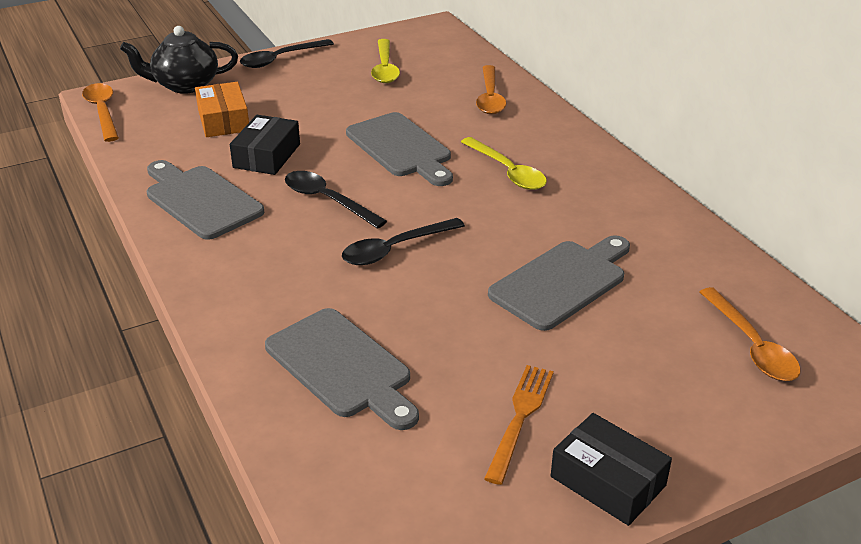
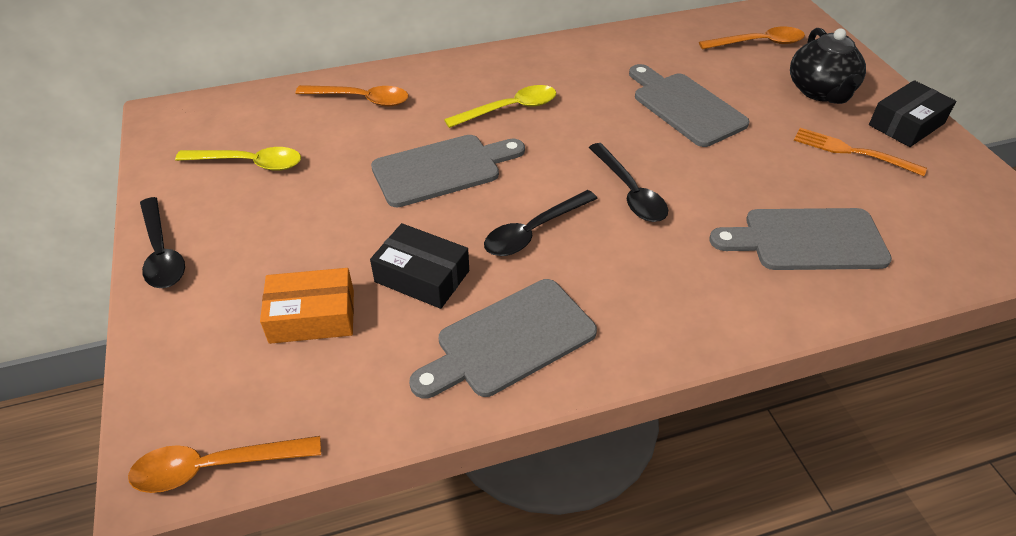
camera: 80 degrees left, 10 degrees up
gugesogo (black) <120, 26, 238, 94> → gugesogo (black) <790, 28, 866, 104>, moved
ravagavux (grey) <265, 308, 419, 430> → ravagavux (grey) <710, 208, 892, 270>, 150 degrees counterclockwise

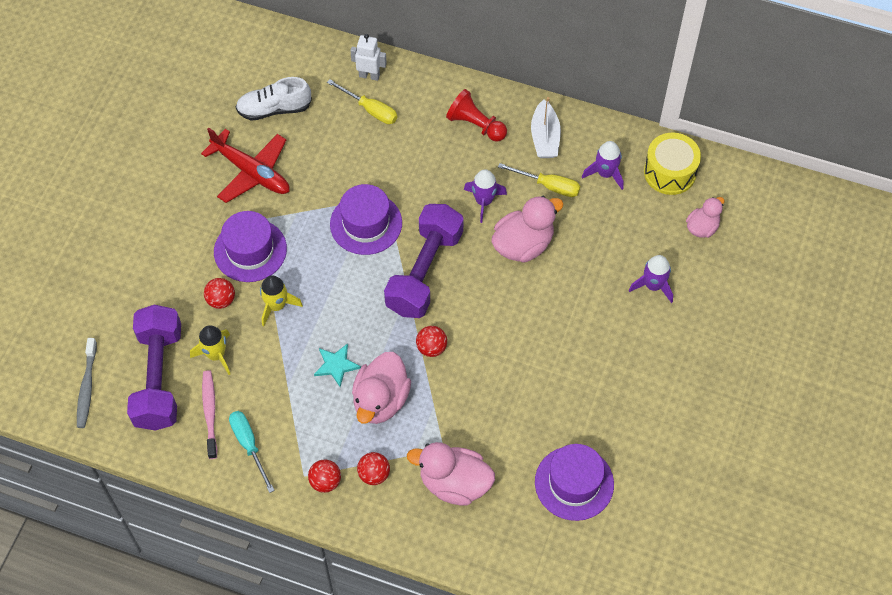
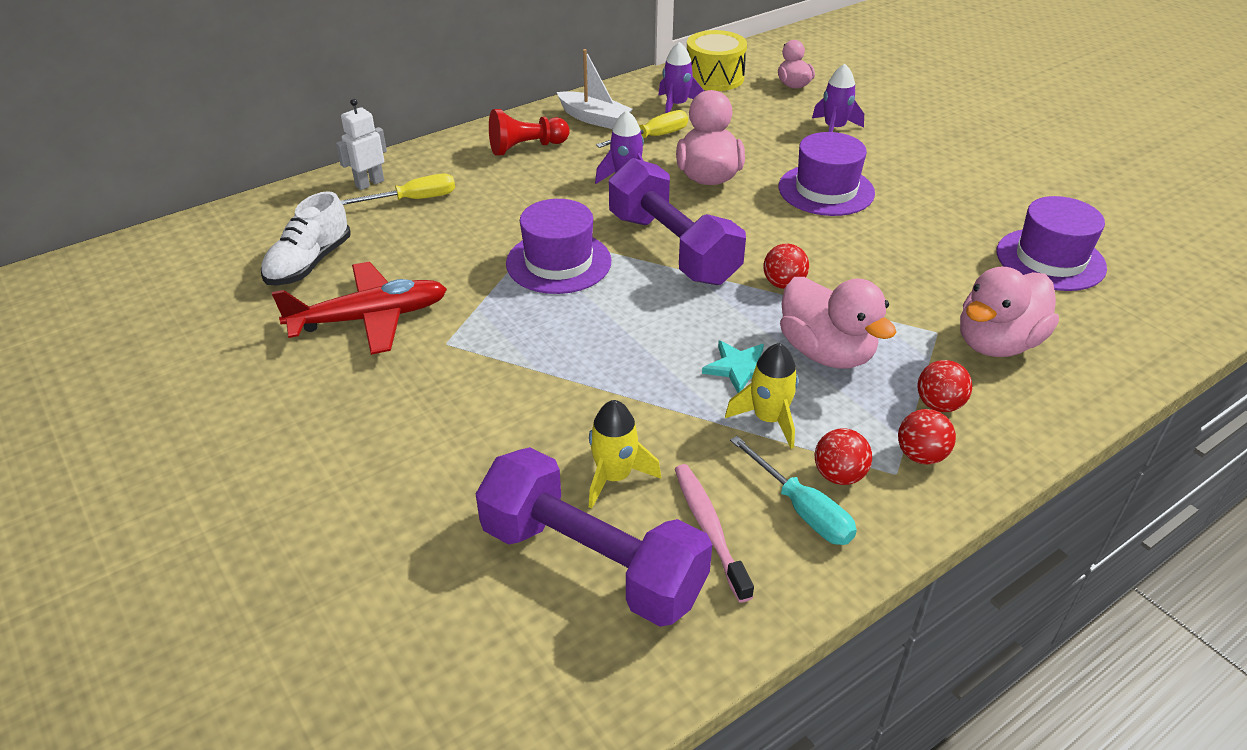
camera: 55 degrees left, 20 degrees down
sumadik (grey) <77, 338, 97, 428> → -
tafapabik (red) <204, 278, 235, 309> → tafapabik (red) <815, 428, 872, 485>, moved
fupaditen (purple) <214, 211, 287, 282> → fupaditen (purple) <778, 132, 875, 216>, moved
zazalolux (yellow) <260, 275, 303, 326> → zazalolux (yellow) <725, 343, 799, 449>, moved
sumadik (pink) <202, 370, 217, 459> → sumadik (pink) <675, 464, 754, 603>, 45 degrees clockwise
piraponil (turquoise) <229, 411, 275, 493> → piraponil (turquoise) <730, 436, 857, 545>, 135 degrees counterclockwise

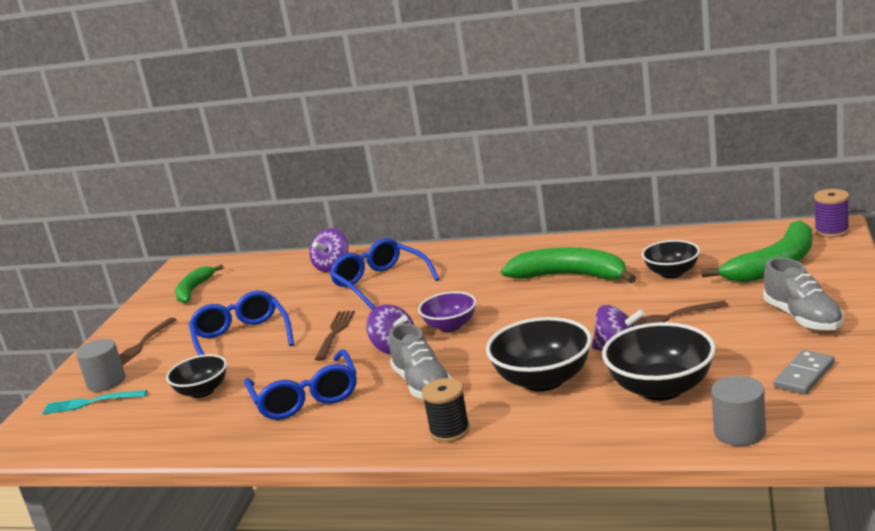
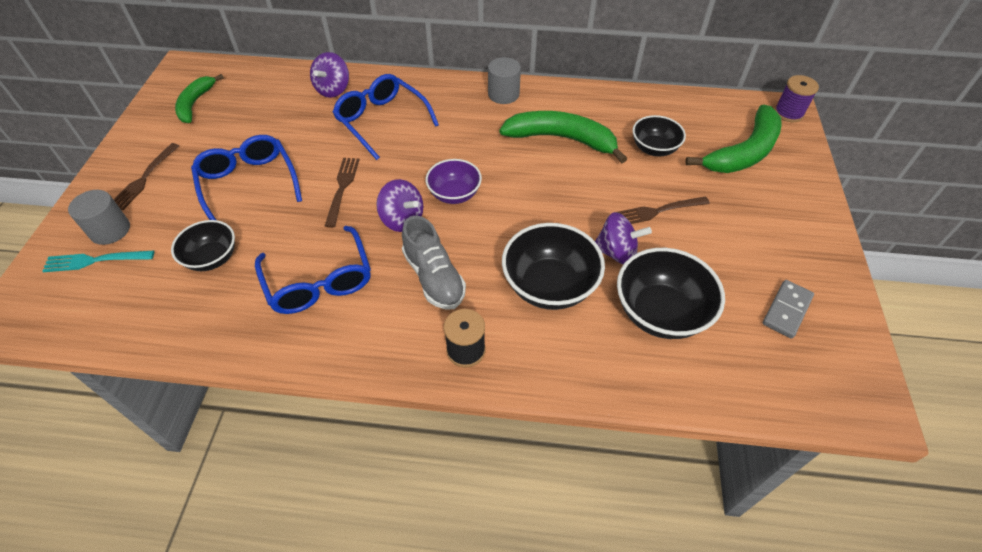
camera: 10 degrees left, 30 degrees up
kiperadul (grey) <763, 257, 844, 331> → -
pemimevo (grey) <711, 376, 766, 446> → pemimevo (grey) <488, 57, 521, 104>, moved

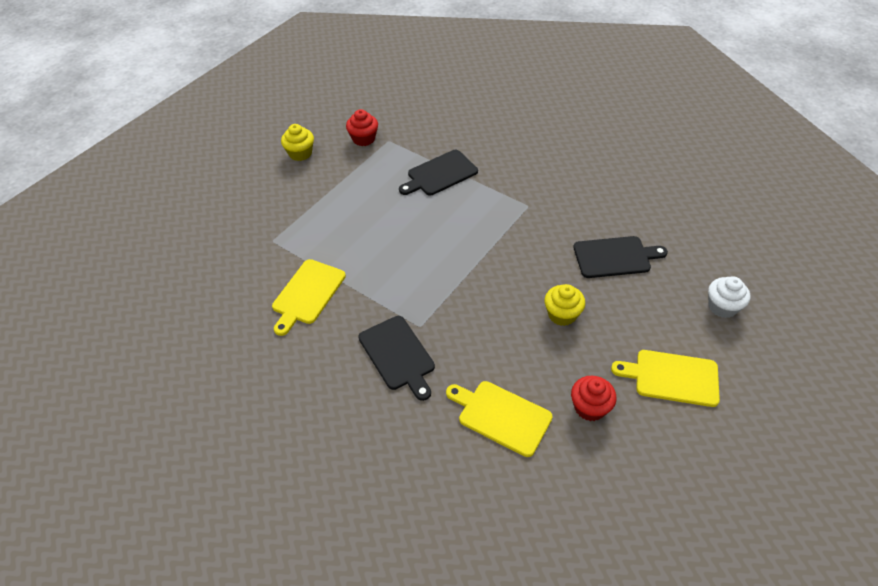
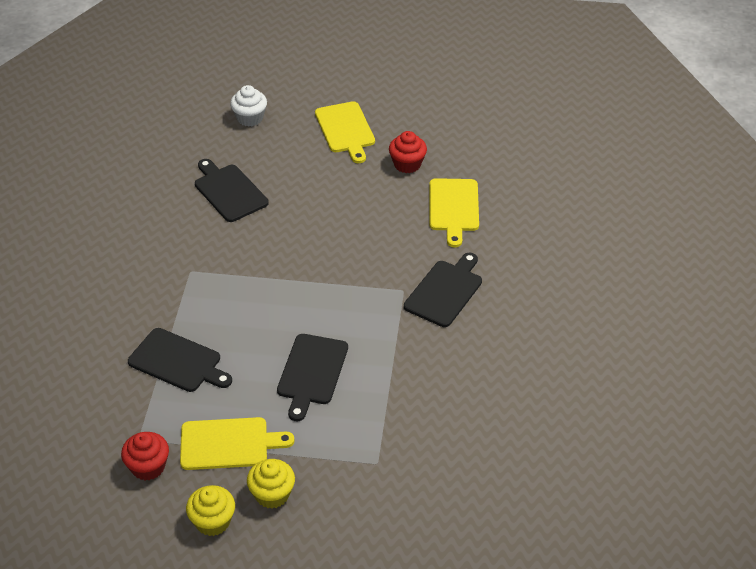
camera: 120 degrees left, 5 degrees down
- → ravagavux (black) <277, 334, 348, 421>
ravagavux (yellow) <272, 259, 346, 336> → ravagavux (yellow) <180, 417, 295, 470>, moved
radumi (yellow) <544, 284, 585, 326> → radumi (yellow) <247, 459, 295, 508>, moved

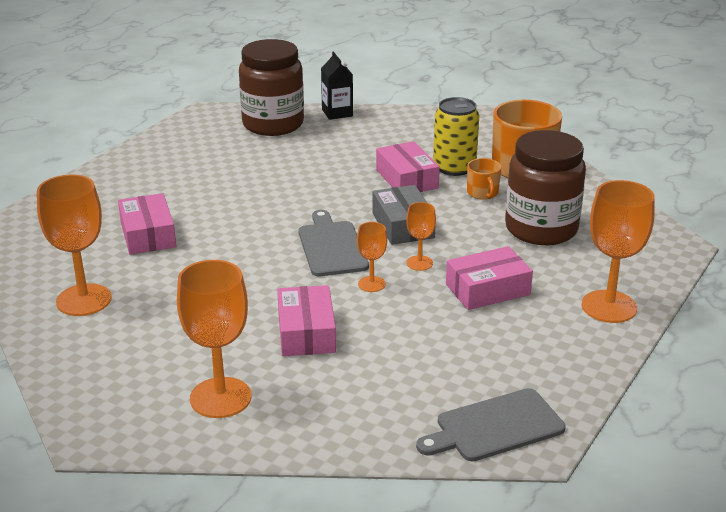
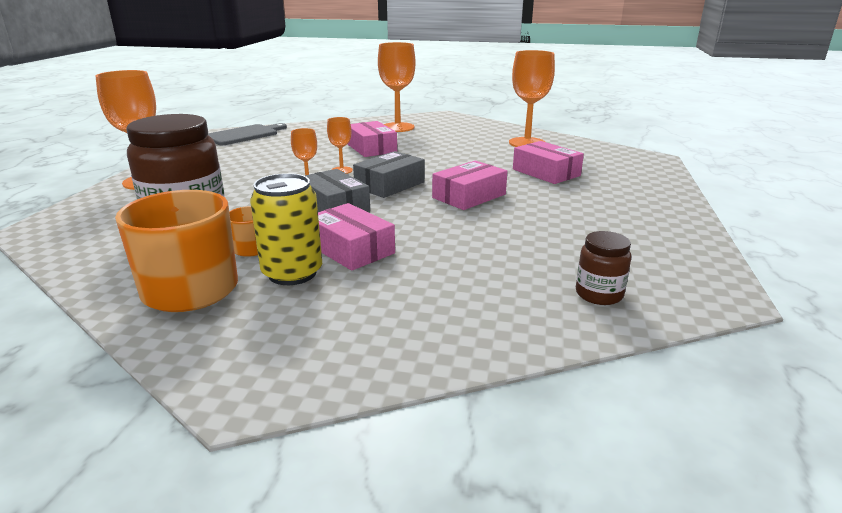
camera: 160 degrees right, 5 degrees down
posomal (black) <321, 52, 353, 120> → -
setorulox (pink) <446, 246, 533, 310> → setorulox (pink) <432, 160, 507, 210>, moved
ravagavux (grey) <298, 210, 369, 276> → setorulox (grey) <353, 151, 425, 198>
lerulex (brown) <239, 39, 304, 136> → lerulex (brown) <576, 231, 631, 305>, x0.47

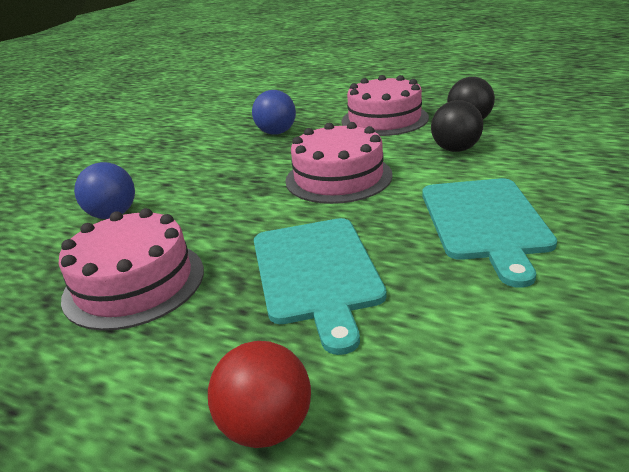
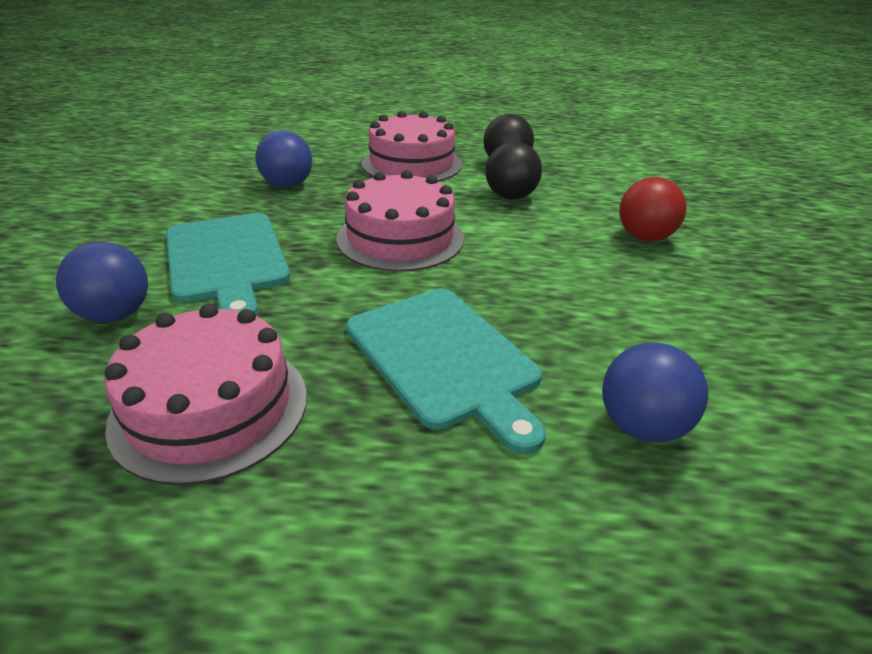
camera: 25 degrees left, 5 degrees up
- → tafapabik (blue) <602, 343, 708, 443>
tafapabik (red) <208, 341, 311, 448> → tafapabik (red) <619, 177, 687, 242>, moved
ravagavux (turquoise) <422, 178, 557, 288> → ravagavux (turquoise) <166, 213, 290, 316>, moved

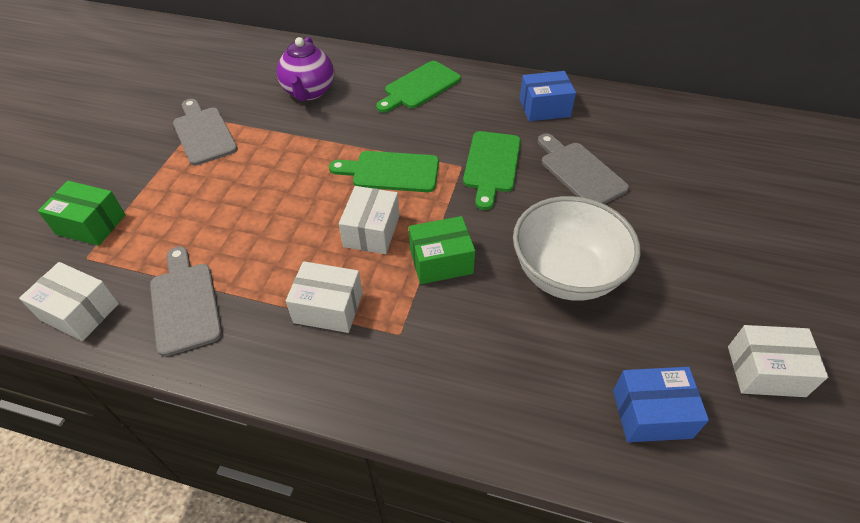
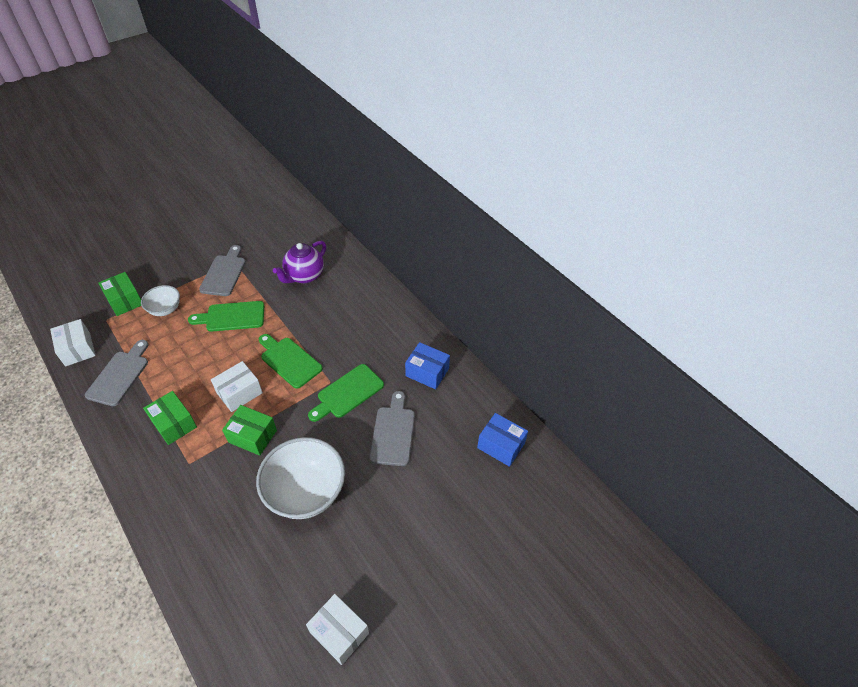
camera: 35 degrees right, 0 degrees up
- → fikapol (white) <141, 285, 180, 316>
ravagavux (green) <376, 61, 461, 113> → ravagavux (green) <188, 301, 264, 332>, moved
setorulox (blue) <613, 367, 709, 442> → setorulox (blue) <477, 413, 528, 467>, moved
setorulox (white) <286, 261, 363, 333> → setorulox (green) <143, 391, 197, 445>

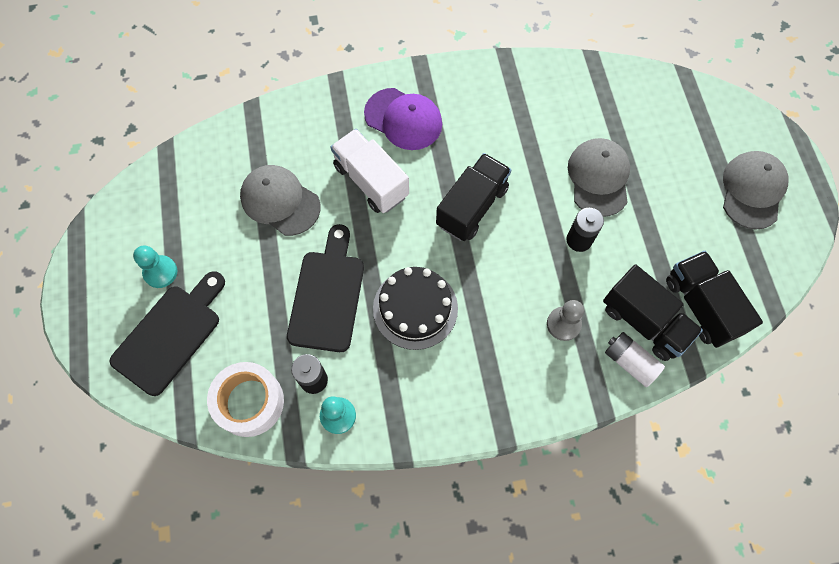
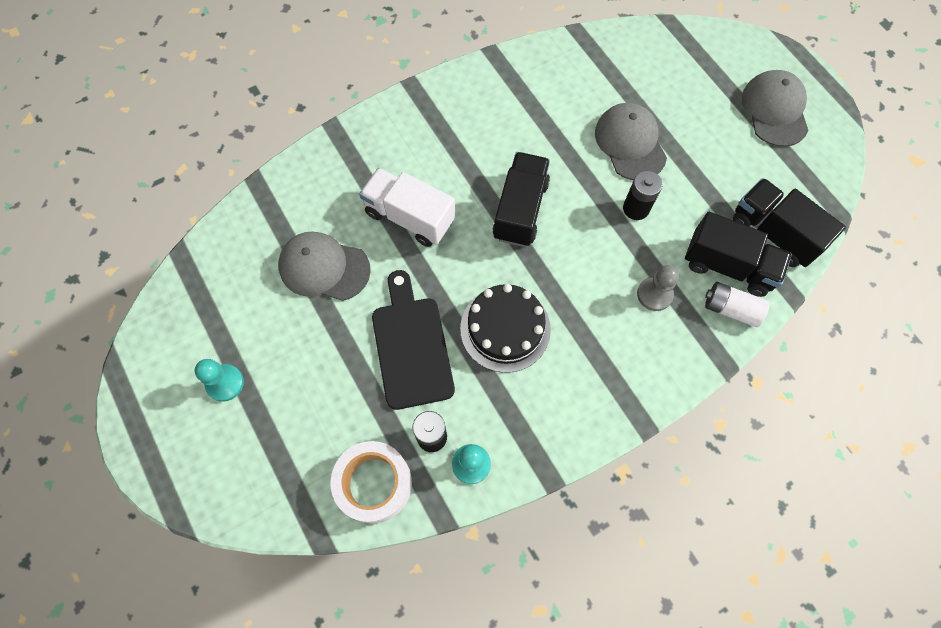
camera: 20 degrees left, 0 degrees up
ravagavux (black) <109, 271, 225, 396> → -
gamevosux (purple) <364, 88, 442, 150> → -

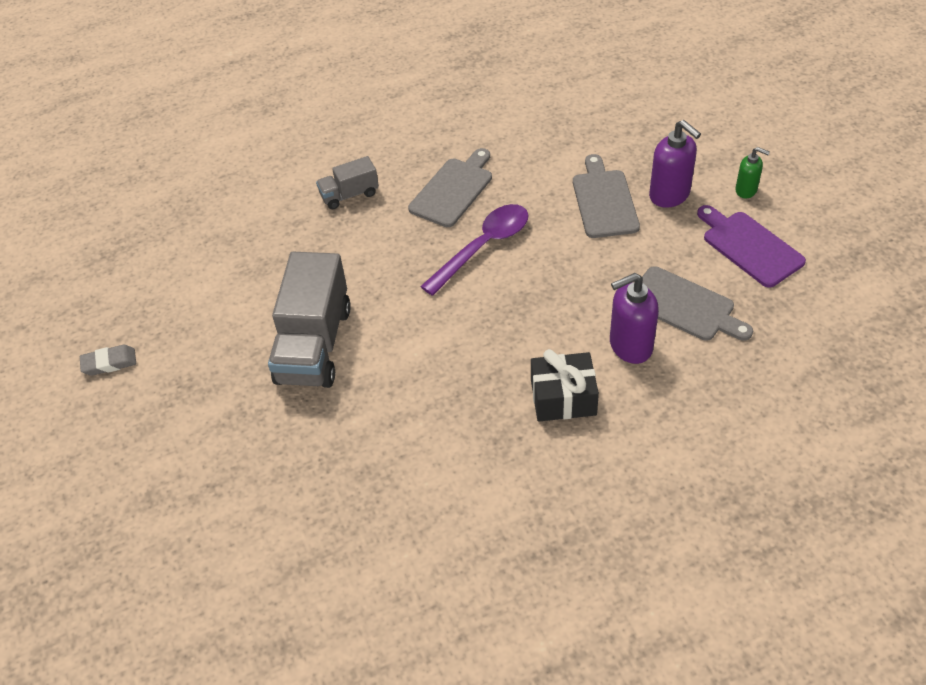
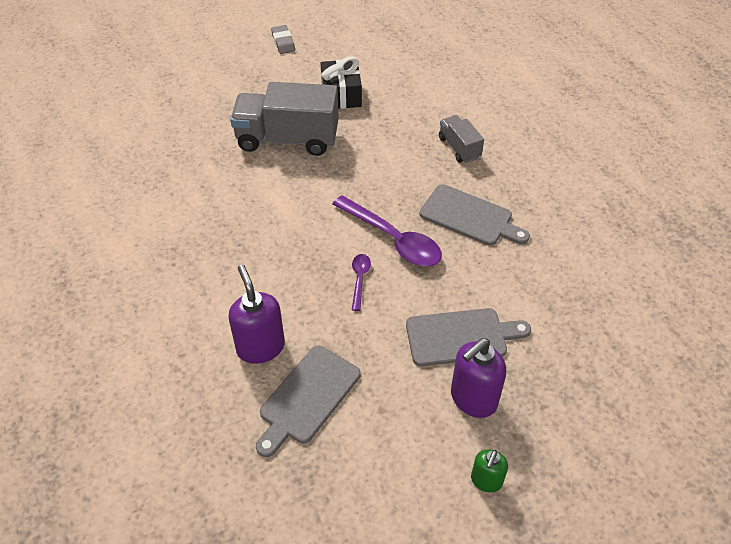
camera: 85 degrees right, 0 degrees up
ravagavux (purple) <697, 205, 806, 288> → -
- → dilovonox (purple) <352, 254, 371, 311>
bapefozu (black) <531, 349, 599, 421> → bapefozu (black) <321, 56, 362, 109>, moved

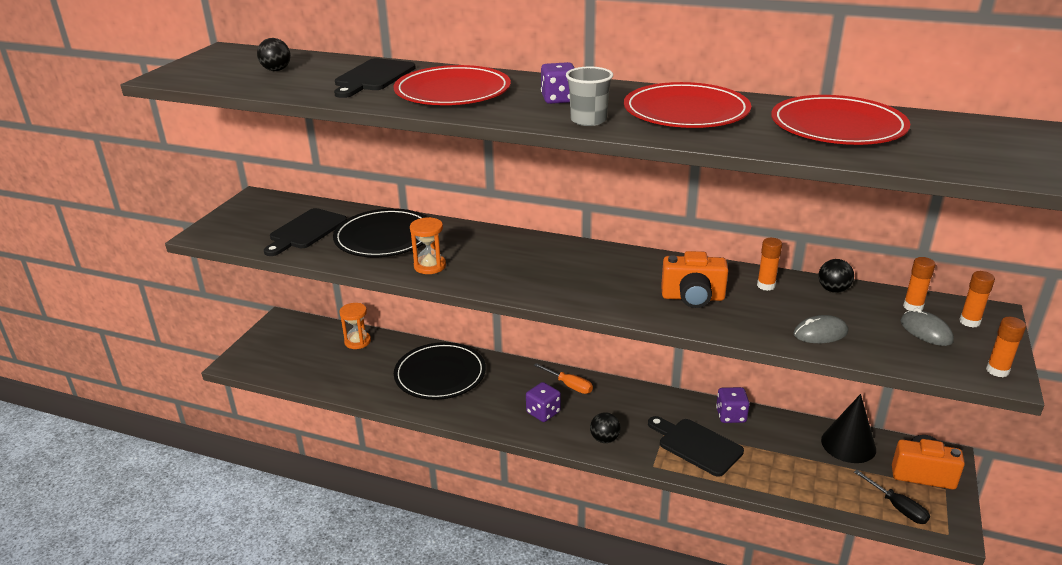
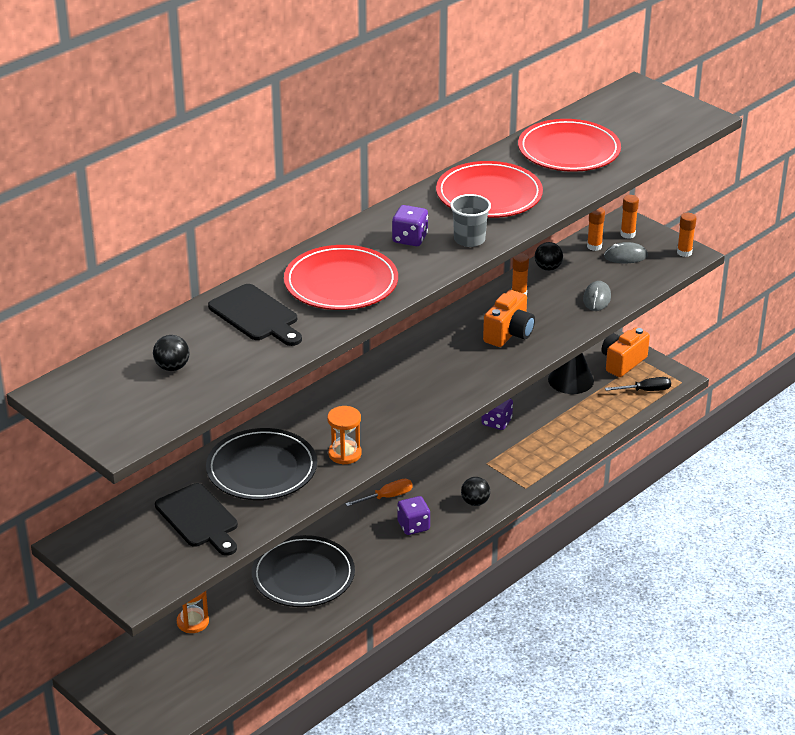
camera: 65 degrees left, 5 degrees up
ravagavux (black) <648, 416, 744, 477> → -

